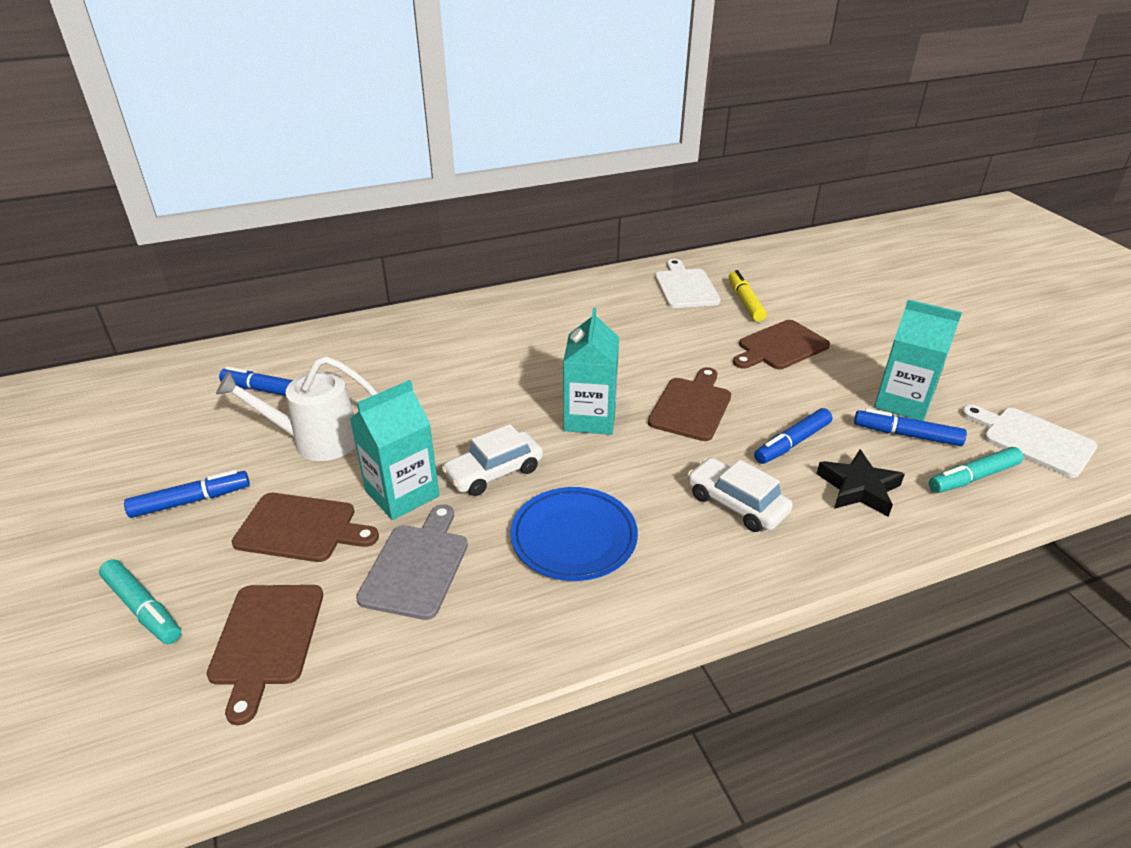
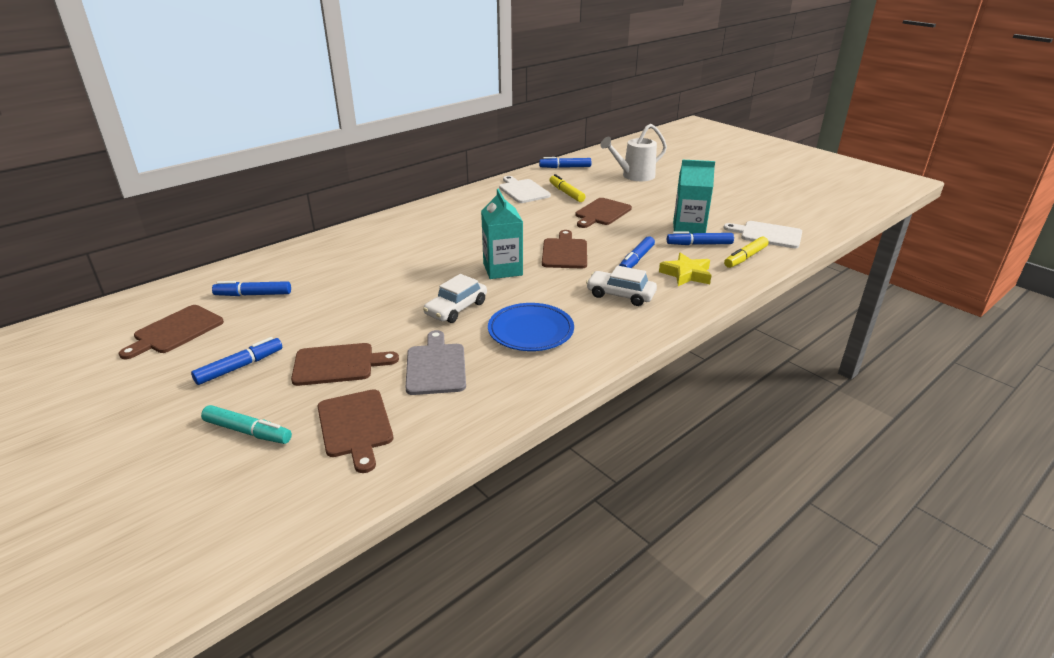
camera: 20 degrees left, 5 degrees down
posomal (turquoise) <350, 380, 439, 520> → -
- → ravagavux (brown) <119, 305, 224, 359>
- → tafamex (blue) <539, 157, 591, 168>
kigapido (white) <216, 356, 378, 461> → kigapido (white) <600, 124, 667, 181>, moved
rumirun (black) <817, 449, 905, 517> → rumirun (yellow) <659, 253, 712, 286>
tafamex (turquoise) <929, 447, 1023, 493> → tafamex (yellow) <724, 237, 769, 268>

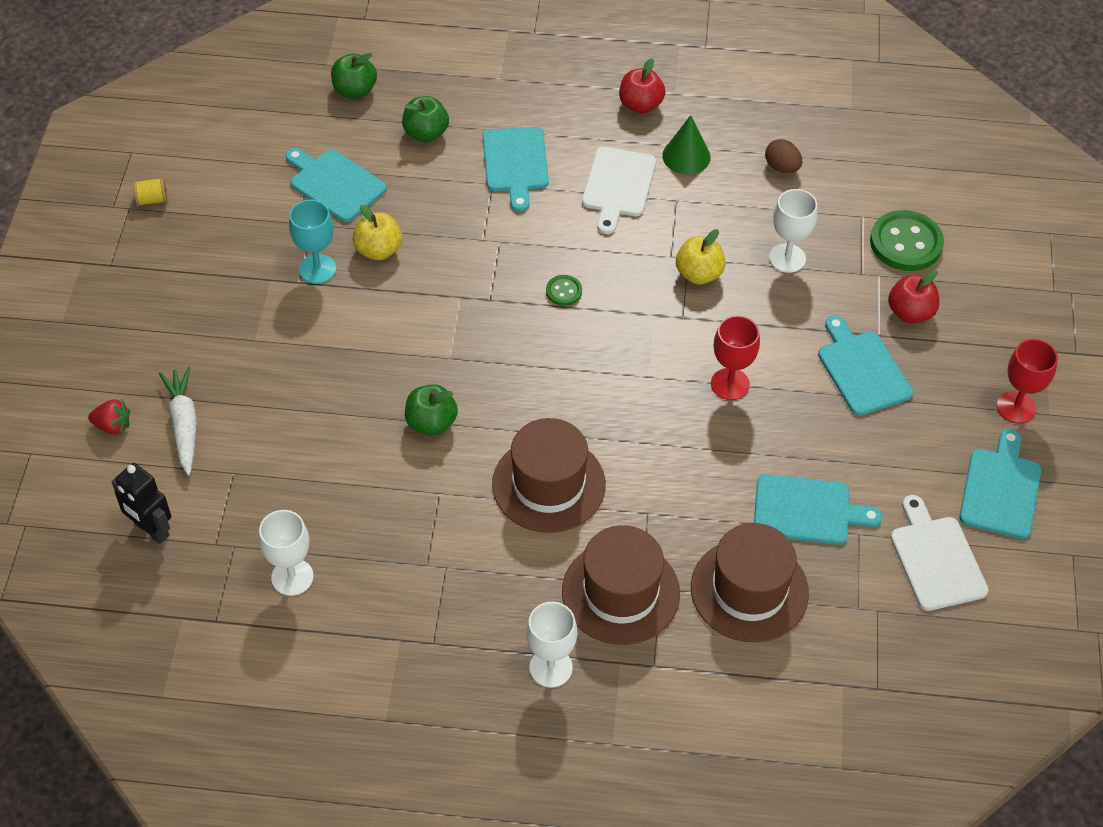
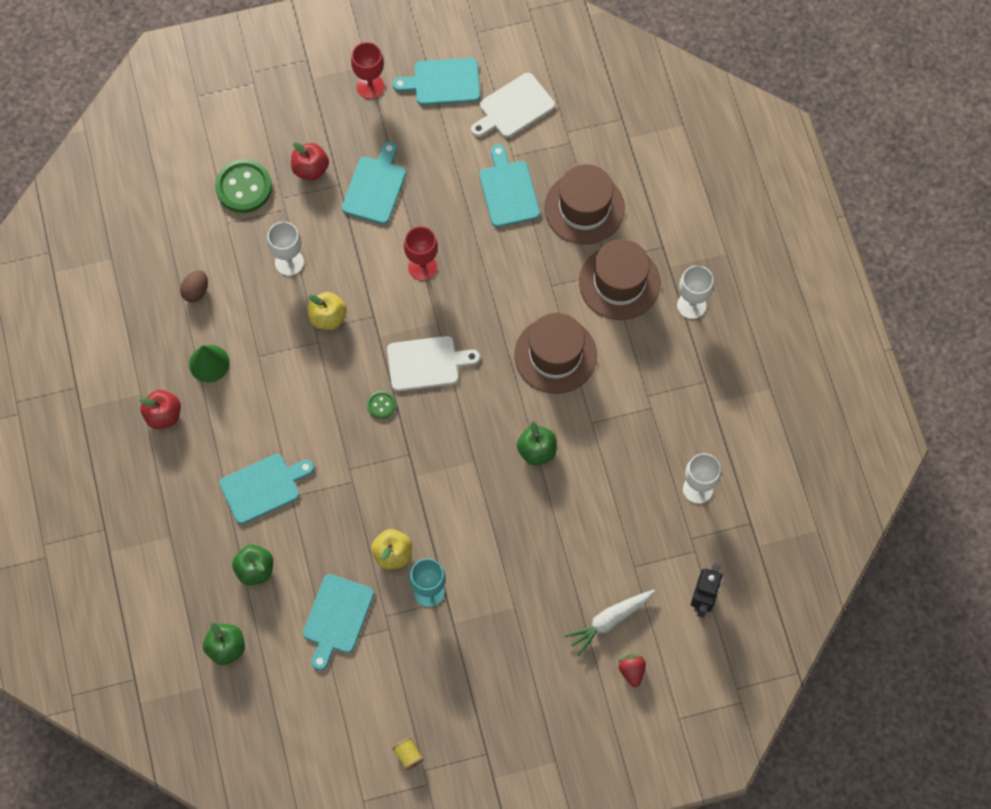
camera: 110 degrees left, 15 degrees up
ravagavux (white) <582, 147, 656, 234> → ravagavux (white) <387, 336, 480, 391>, moved
ravagavux (turquoise) <818, 315, 913, 416> → ravagavux (turquoise) <342, 142, 406, 224>, 150 degrees clockwise

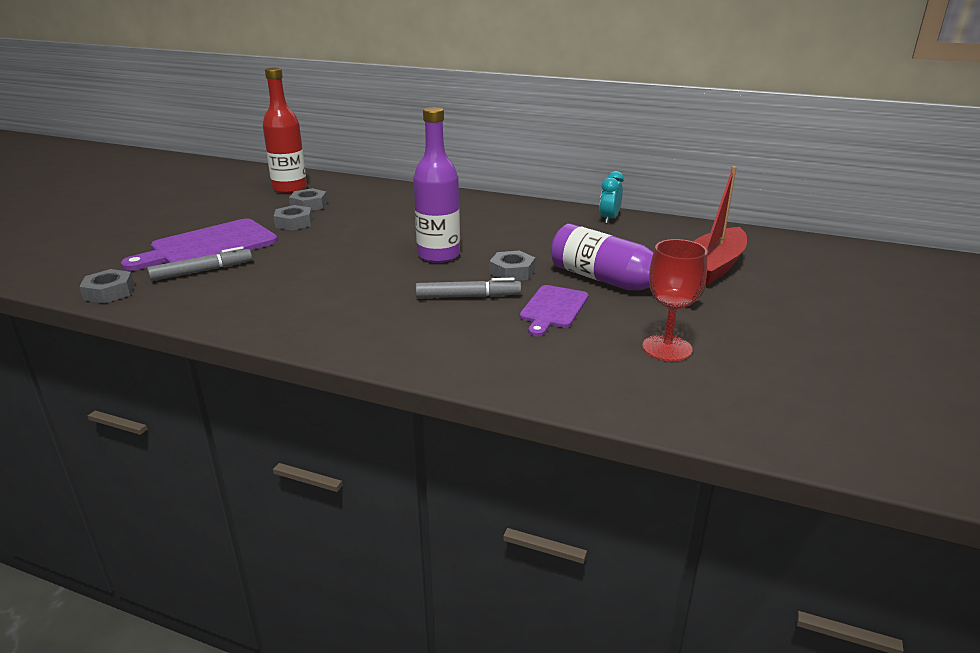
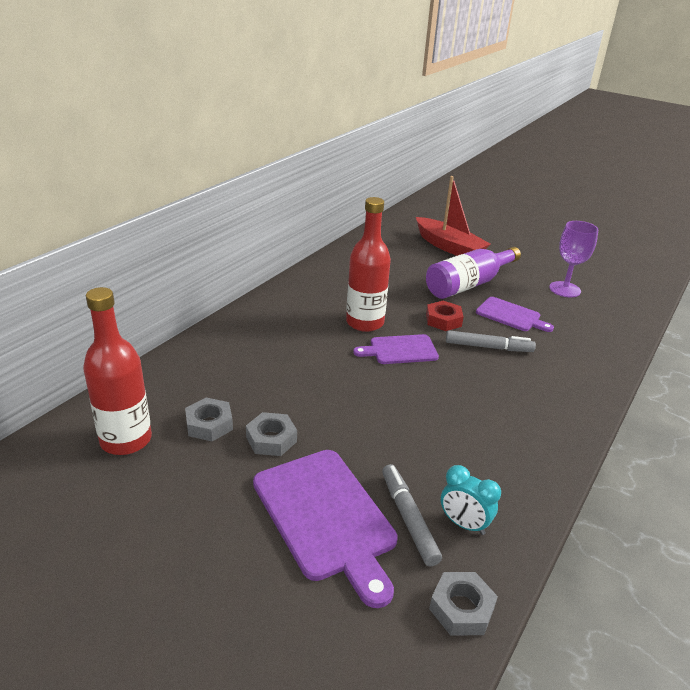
camera: 80 degrees left, 5 degrees up
- → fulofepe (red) <346, 197, 391, 332>
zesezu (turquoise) <600, 171, 624, 224> → zesezu (turquoise) <441, 465, 501, 535>, moved
fulofepe (purple) <413, 107, 460, 263> → ravagavux (purple) <353, 334, 439, 364>
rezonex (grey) <490, 250, 535, 281> → rezonex (red) <426, 301, 464, 331>
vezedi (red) <642, 239, 707, 362> → vezedi (purple) <549, 221, 598, 297>
tafamex (grey) <415, 278, 521, 298> → tafamex (grey) <446, 330, 536, 352>, 90 degrees clockwise

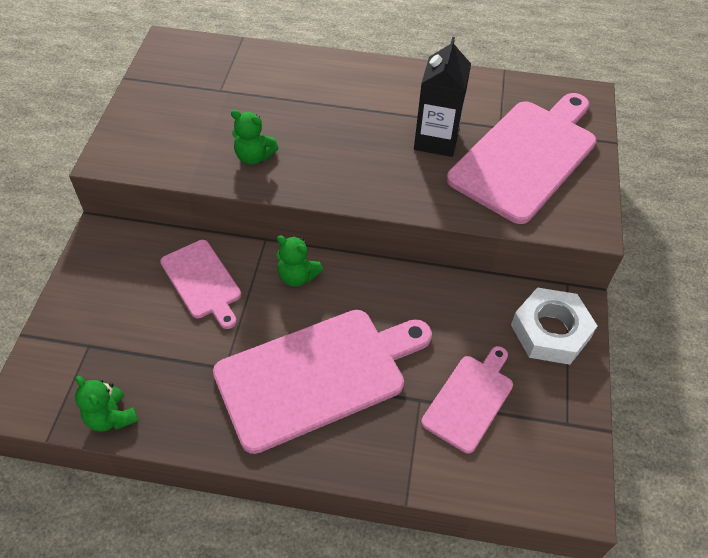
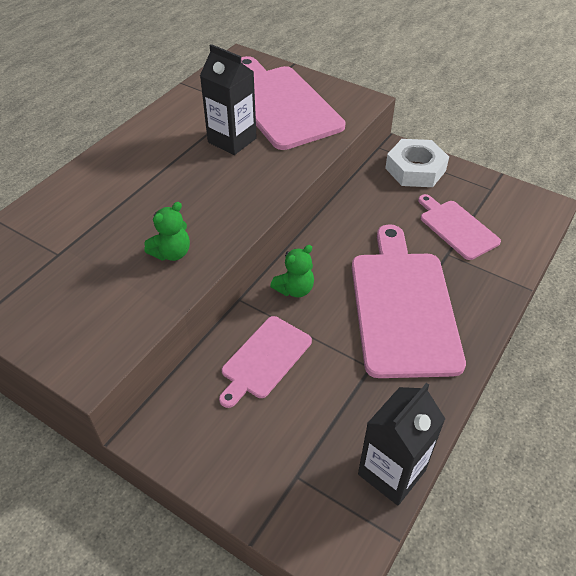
camera: 65 degrees left, 5 degrees down
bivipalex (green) <75, 376, 138, 432> → posomal (black) <358, 383, 445, 506>
ravagavux (pink) <160, 240, 241, 329> → ravagavux (pink) <219, 316, 312, 408>, 135 degrees clockwise

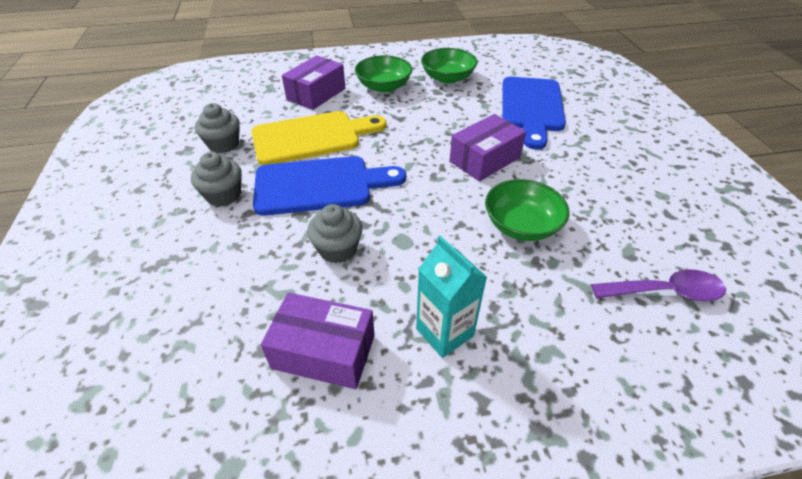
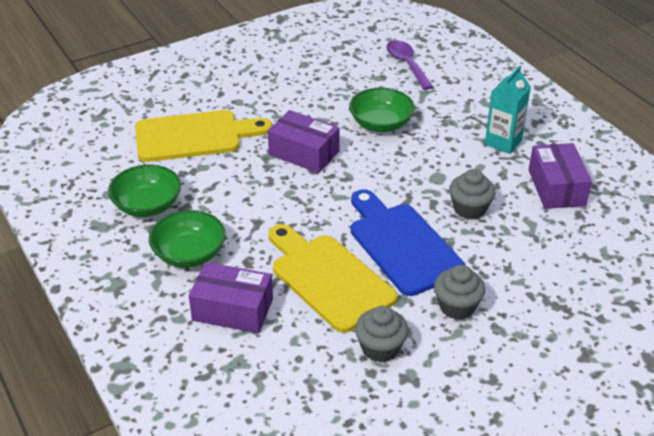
camera: 110 degrees left, 5 degrees down
ravagavux (blue) <502, 77, 566, 150> → ravagavux (yellow) <135, 110, 272, 162>

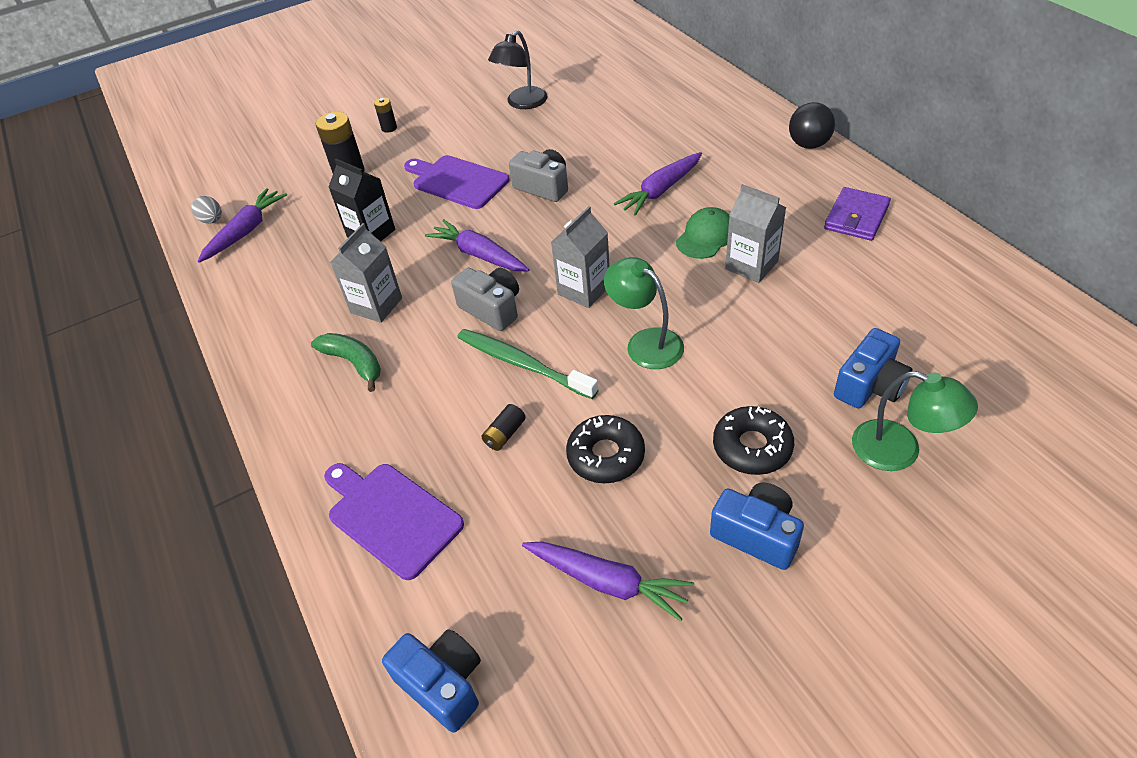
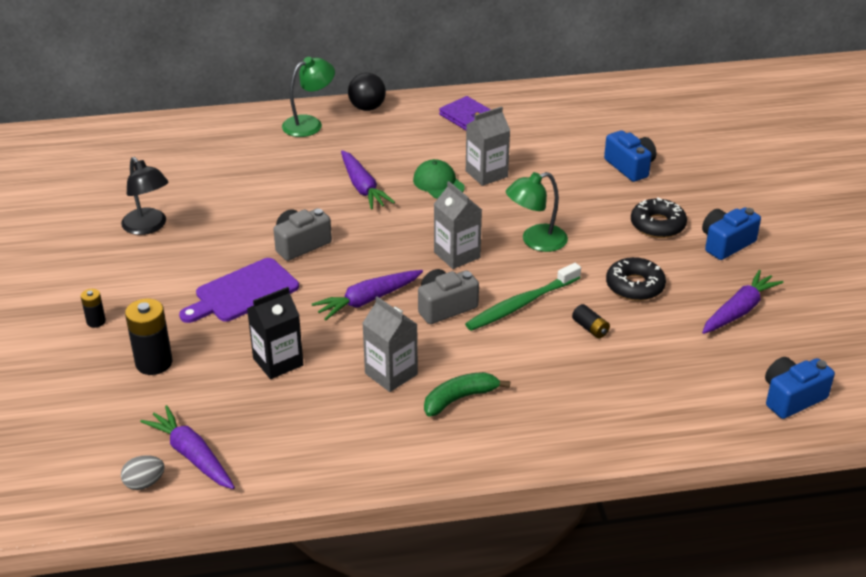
camera: 75 degrees left, 10 degrees down
ravagavux (purple) <324, 463, 464, 580> → -
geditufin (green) <852, 371, 978, 471> → geditufin (green) <282, 57, 335, 137>, moved

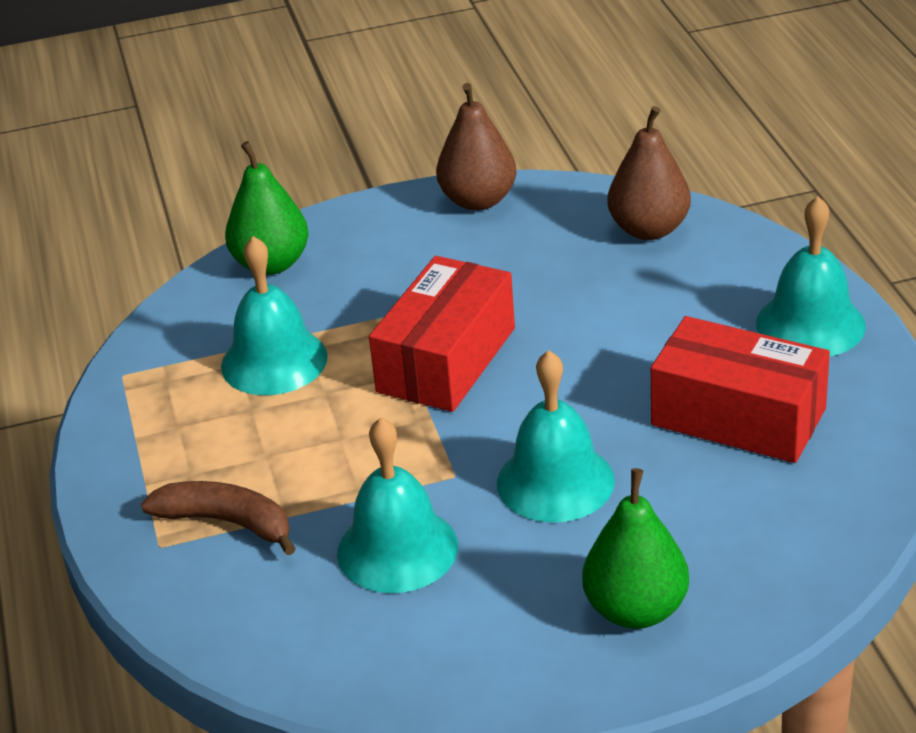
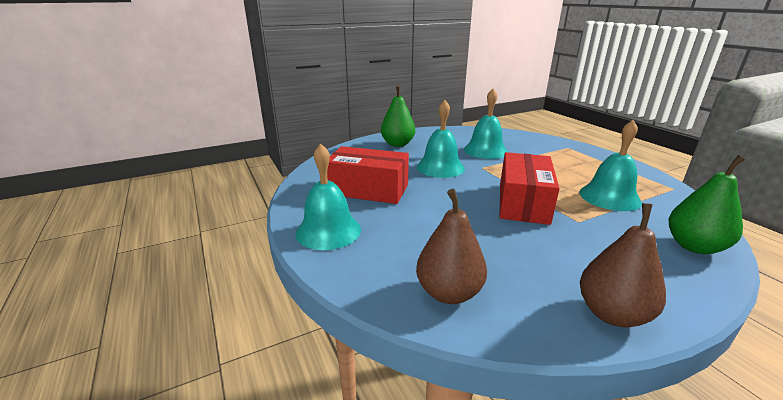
camera: 165 degrees right, 10 degrees down
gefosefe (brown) <141, 481, 296, 555> → -

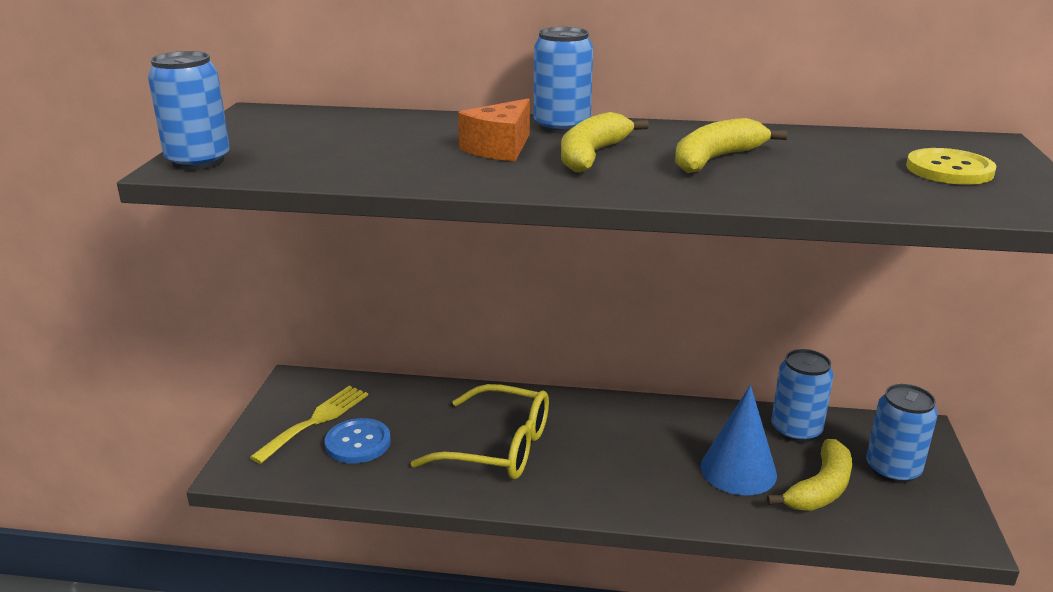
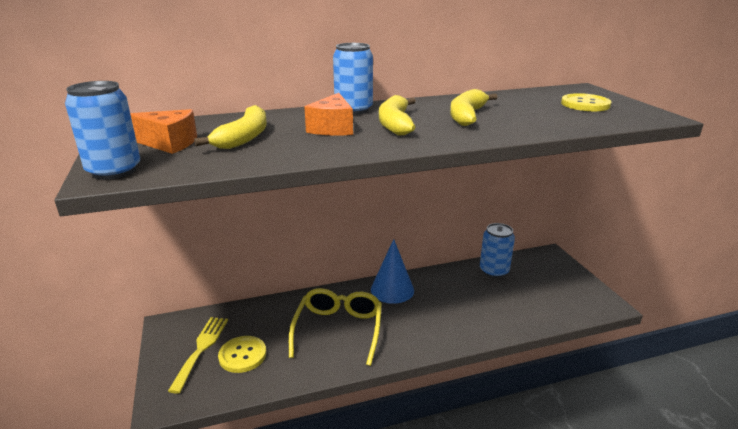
camera: 25 degrees left, 0 degrees up
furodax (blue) <866, 384, 938, 483> → -
- → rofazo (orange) <130, 109, 197, 154>
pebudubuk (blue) <701, 385, 777, 495> → pebudubuk (blue) <371, 239, 414, 304>, moved
gefosefe (yellow) <767, 439, 852, 511> → gefosefe (yellow) <194, 105, 267, 149>, moved
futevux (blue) <325, 418, 391, 464> → futevux (yellow) <218, 336, 266, 373>
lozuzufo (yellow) <411, 384, 549, 479> → lozuzufo (yellow) <289, 288, 382, 366>, 75 degrees counterclockwise

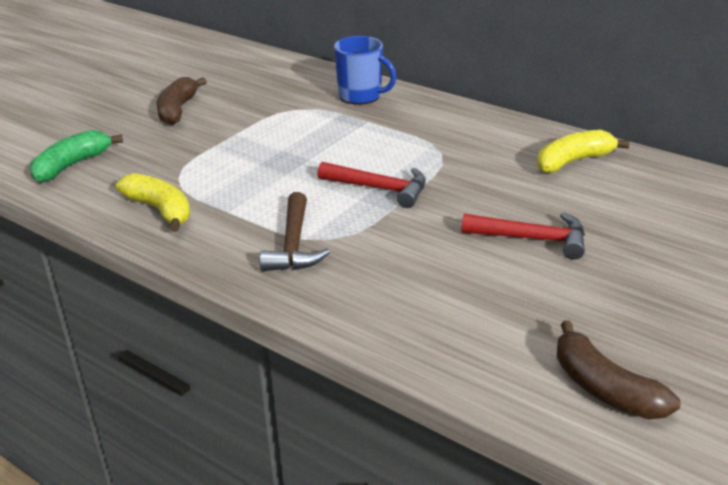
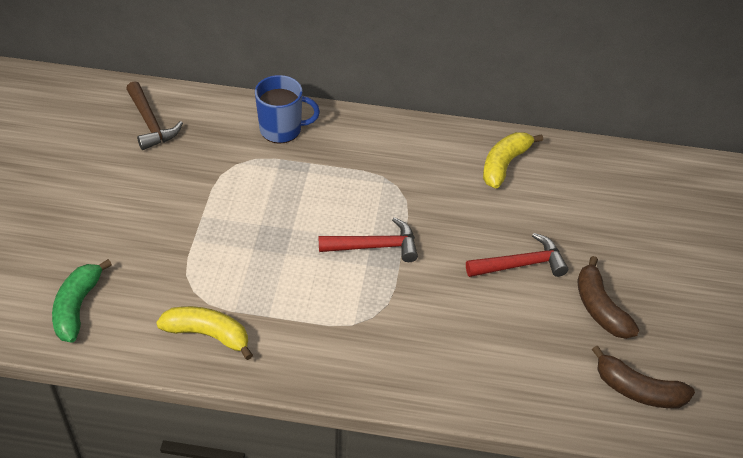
camera: 30 degrees left, 15 degrees up
gefosefe (brown) <156, 77, 207, 125> → gefosefe (brown) <577, 256, 639, 339>, moved
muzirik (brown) <260, 192, 330, 271> → muzirik (brown) <126, 81, 183, 150>, moved

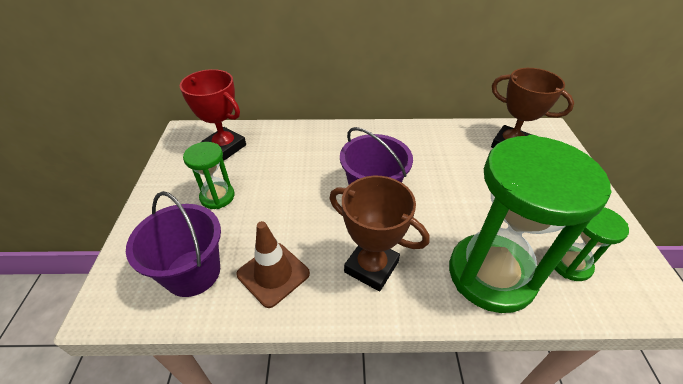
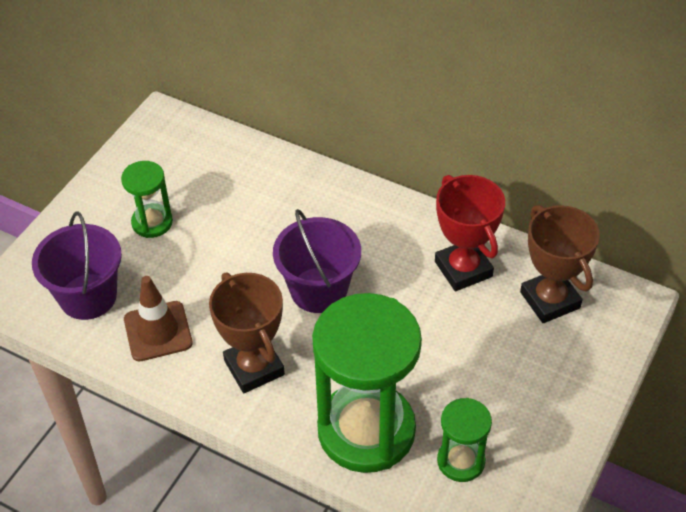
camera: 30 degrees right, 5 degrees up
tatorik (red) <180, 69, 246, 160> → tatorik (red) <435, 175, 505, 291>, moved

